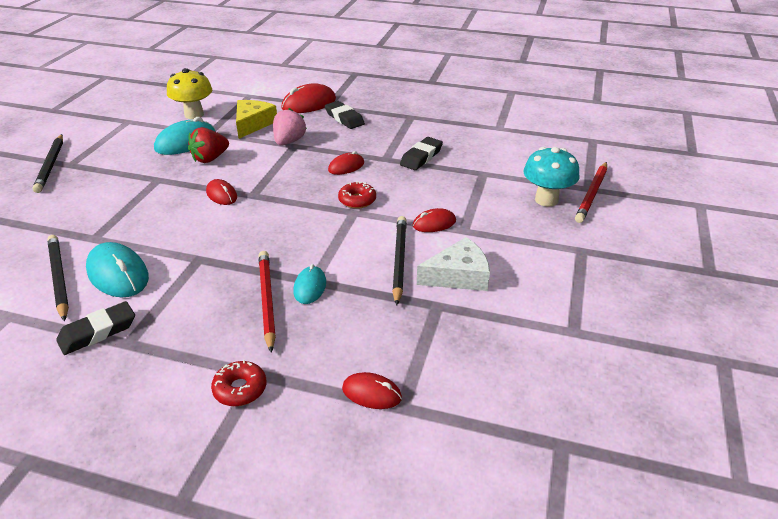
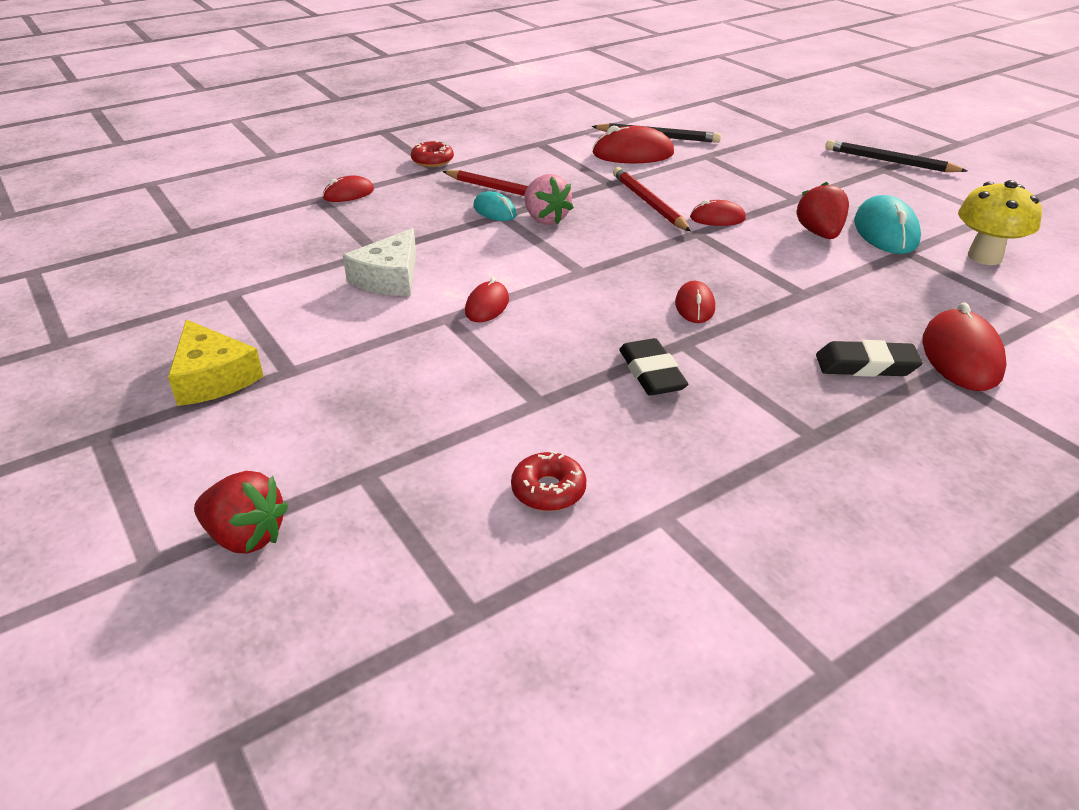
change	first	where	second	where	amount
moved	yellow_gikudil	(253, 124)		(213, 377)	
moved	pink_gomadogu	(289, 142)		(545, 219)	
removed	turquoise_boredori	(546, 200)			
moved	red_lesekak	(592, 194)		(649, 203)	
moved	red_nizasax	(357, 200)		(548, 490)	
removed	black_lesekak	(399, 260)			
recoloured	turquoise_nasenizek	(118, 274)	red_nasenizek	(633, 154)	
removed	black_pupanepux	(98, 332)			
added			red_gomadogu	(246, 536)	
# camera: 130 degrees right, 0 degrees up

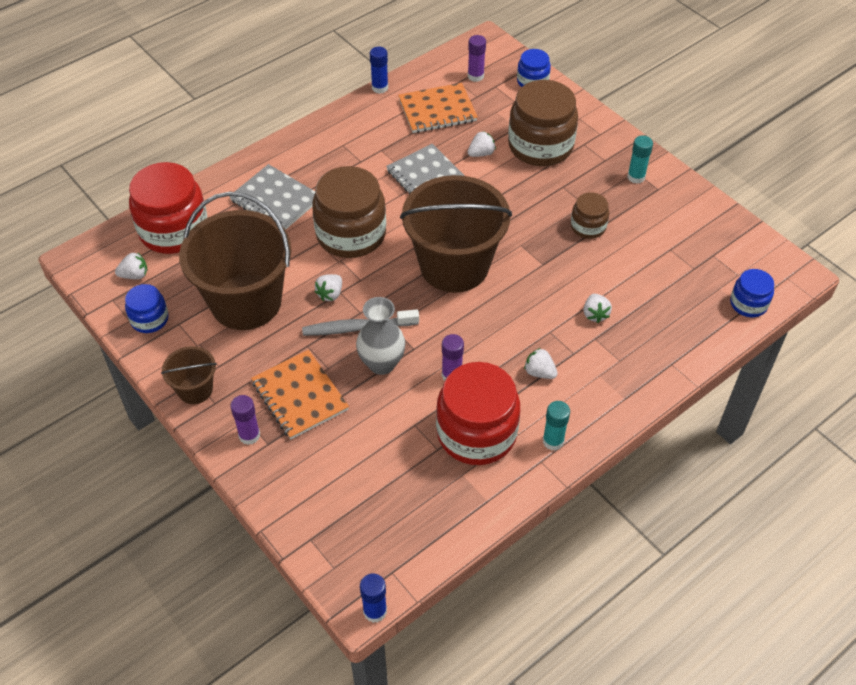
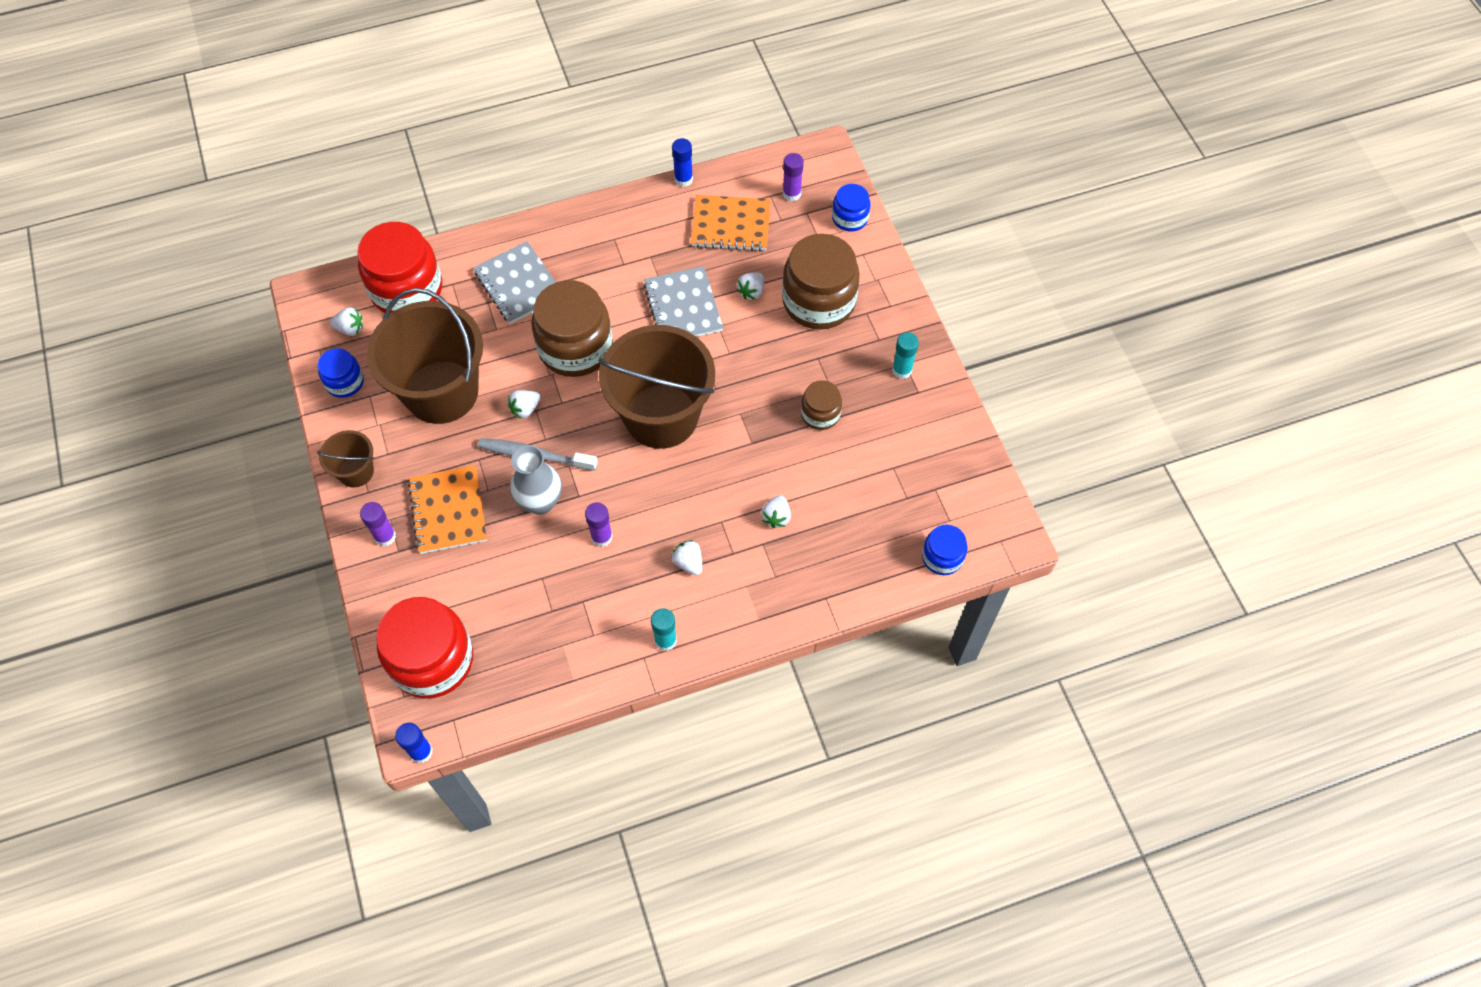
change	first	where	second	where	amount
turned	white_gomadogu	(481, 153)		(751, 292)	135 degrees clockwise
moved	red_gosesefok	(476, 433)		(432, 660)	
# camera: 20 degrees right, 10 degrees up

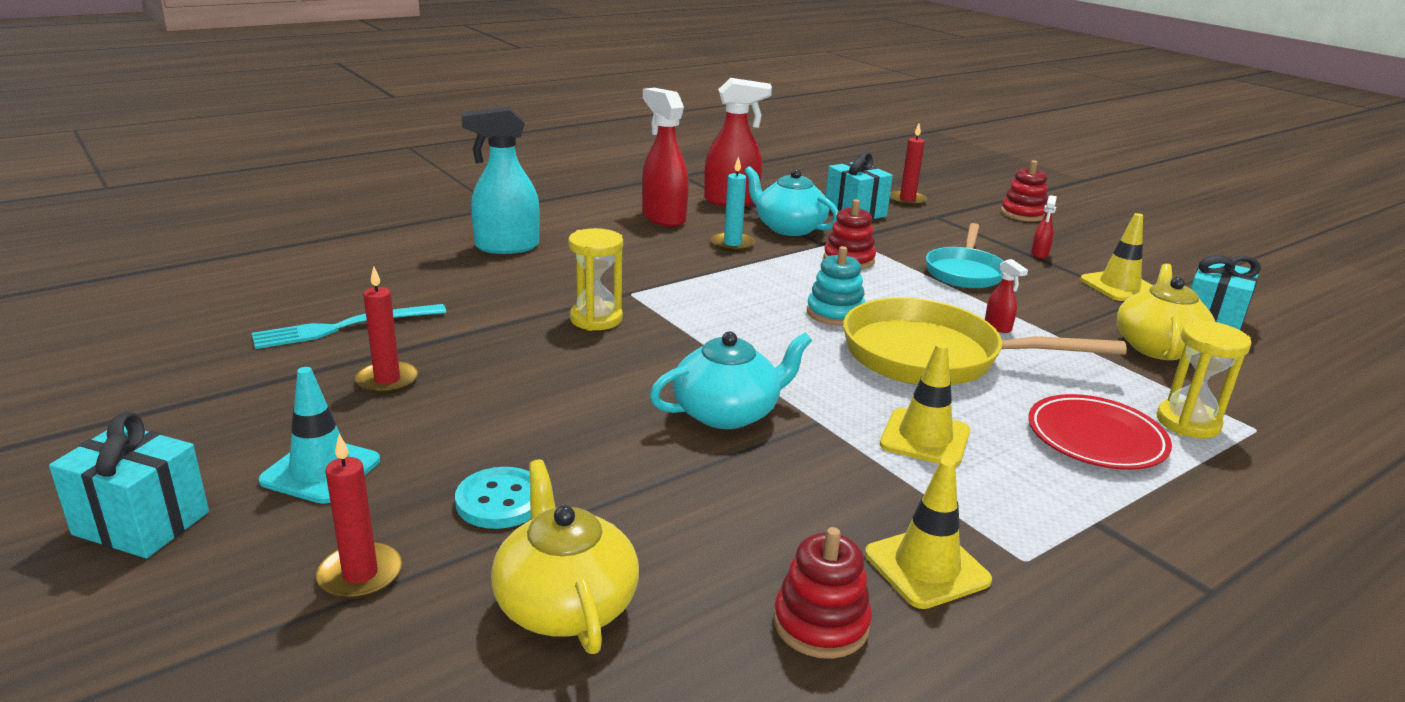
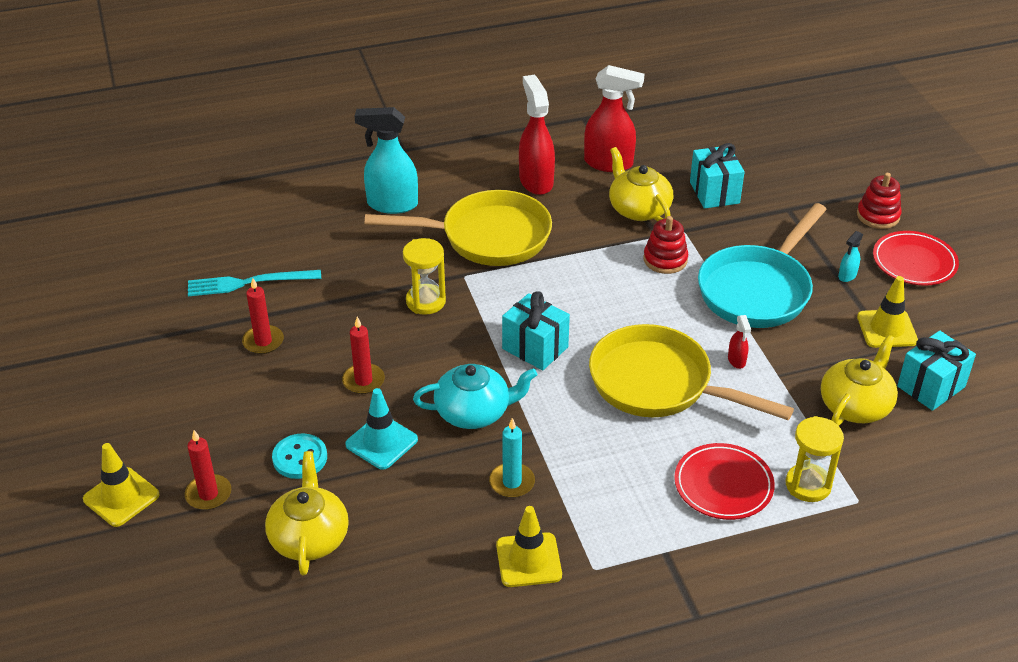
change	first	where	second	where	amount
moved	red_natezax	(907, 200)		(363, 381)	
moved	turquoise_natezax	(732, 244)		(512, 482)	
recoloured	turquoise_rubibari	(789, 228)	yellow_rubibari	(638, 209)	
recoloured	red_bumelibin	(1039, 254)	turquoise_bumelibin	(847, 276)	
resized	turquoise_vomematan	(964, 272)		(758, 290)	x1.62
removed	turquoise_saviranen	(835, 313)			
moved	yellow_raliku	(925, 438)		(121, 497)	
moved	turquoise_raliku	(321, 470)		(381, 442)	
moved	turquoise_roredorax	(141, 523)		(535, 348)	
removed	red_saviranen	(821, 624)			
added			yellow_vomematan	(487, 237)	
added			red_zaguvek	(914, 262)	
# camera: 20 degrees right, 15 degrees up

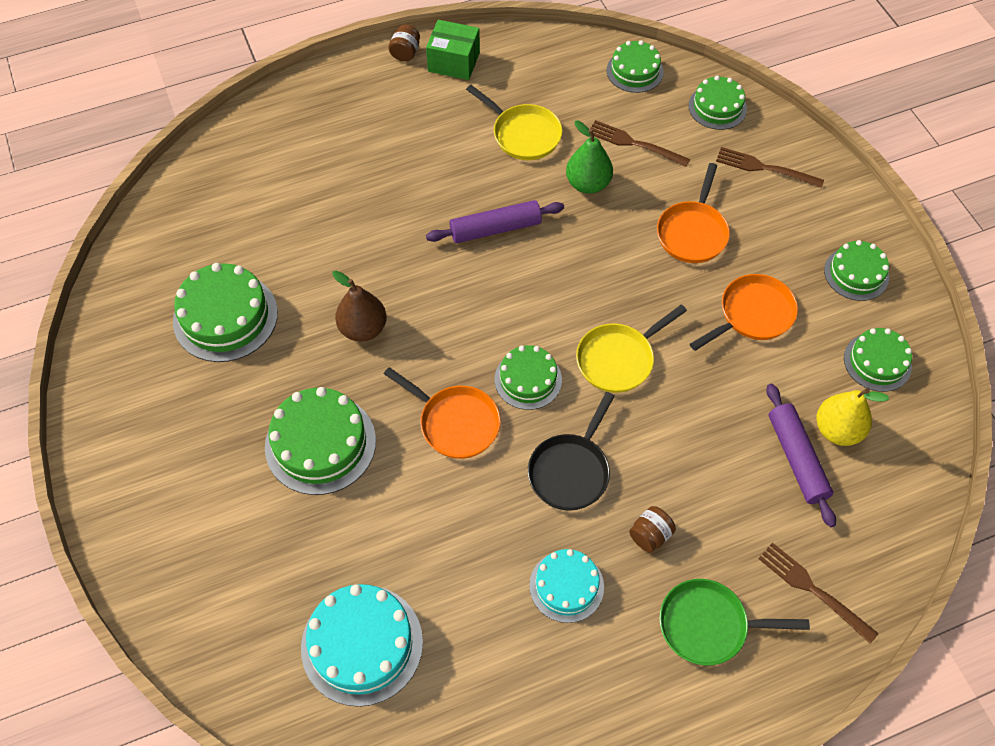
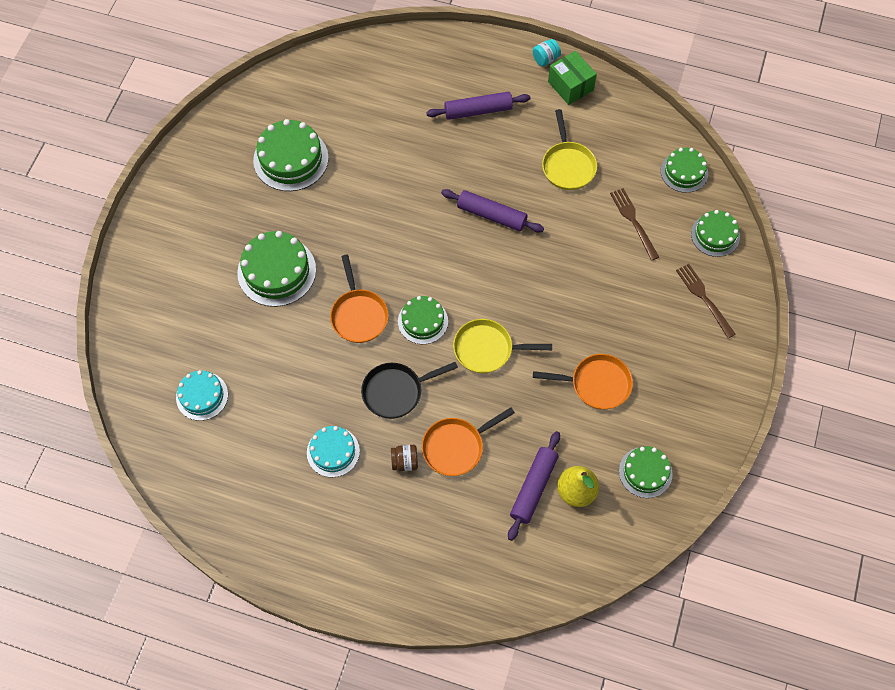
change	first	where	second	where	amount
recoloured	brown_gosesefok	(405, 53)	turquoise_gosesefok	(545, 59)	
removed	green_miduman	(588, 184)			
moved	orange_vomematan	(693, 232)		(456, 447)	
removed	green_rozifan	(856, 274)			
removed	brown_miduman	(363, 328)			
removed	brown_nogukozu	(812, 589)			
removed	green_vomematan	(709, 625)			
resized	turquoise_rozifan	(362, 644)		(202, 396)	x0.63
added			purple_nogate	(478, 110)	
# camera: 40 degrees right, 5 degrees up

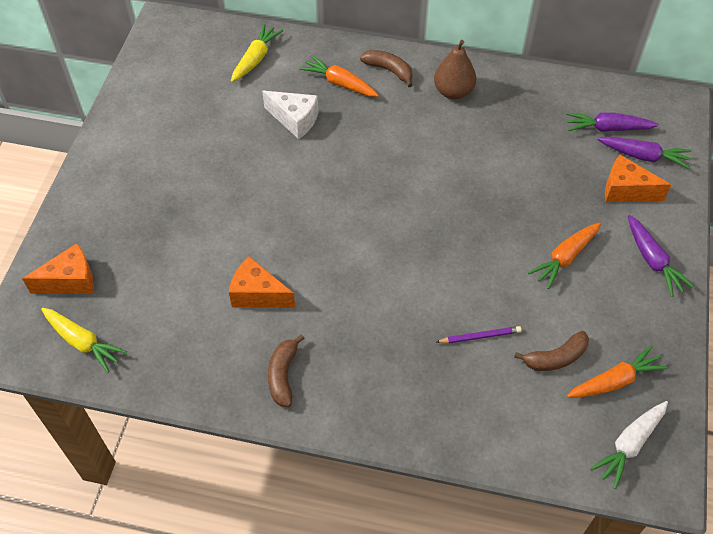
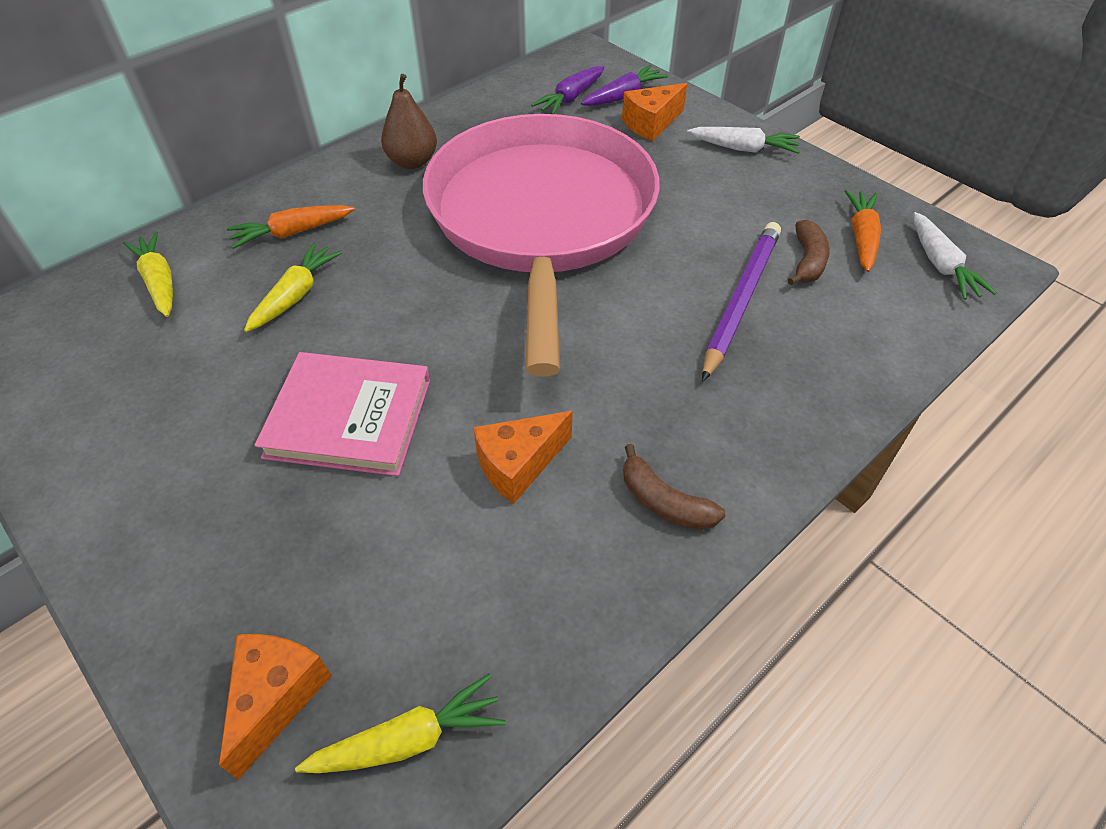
change	first	where	second	where	amount
removed	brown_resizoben	(389, 70)			
replaced	white_gikudil	(295, 120)	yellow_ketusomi	(296, 295)	
recoloured	purple_ketusomi	(652, 261)	white_ketusomi	(743, 149)	
removed	orange_ketusomi	(565, 258)			
resized	purple_lesekak	(480, 336)		(741, 300)	x2.15
added			pink_vomematan	(541, 218)	
added			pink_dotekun	(349, 418)	
# camera: 55 degrees left, 5 degrees down

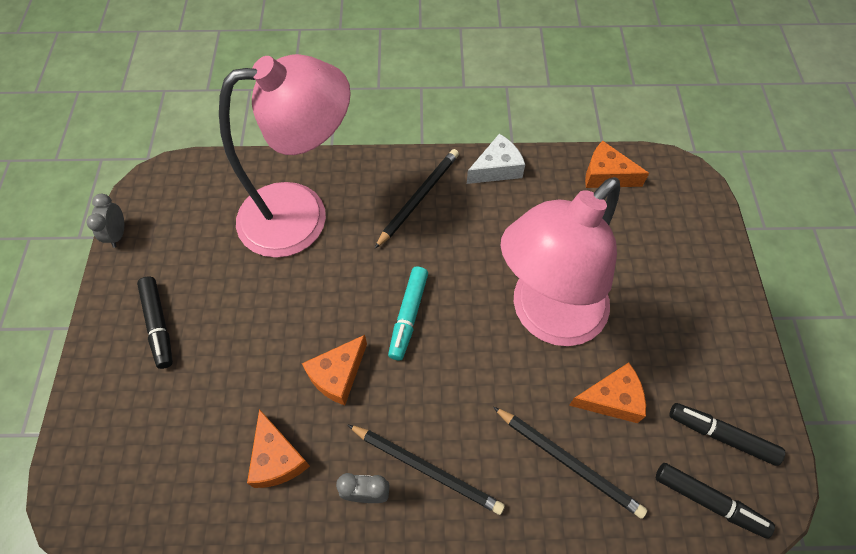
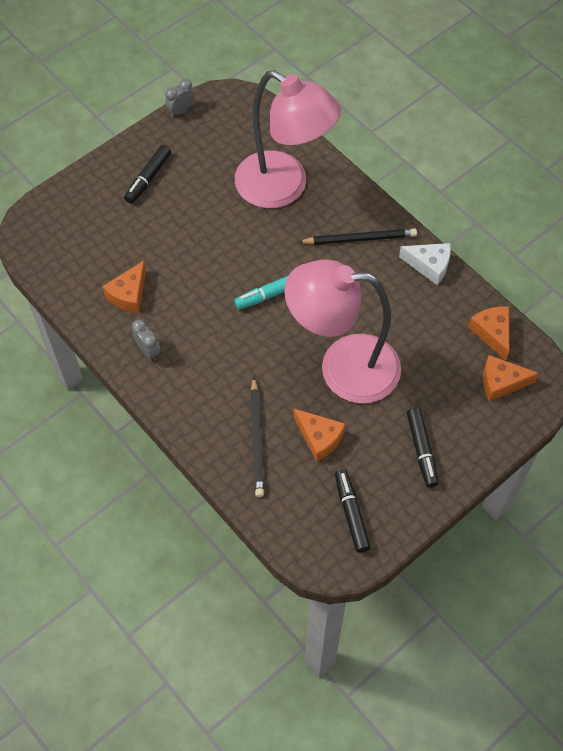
change	first	where	second	where	amount
moved	orange_gikudil	(338, 375)		(501, 382)	
removed	black_lesekak	(426, 469)			
moved	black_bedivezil	(709, 501)		(421, 450)	
# camera: 50 degrees right, 0 degrees up

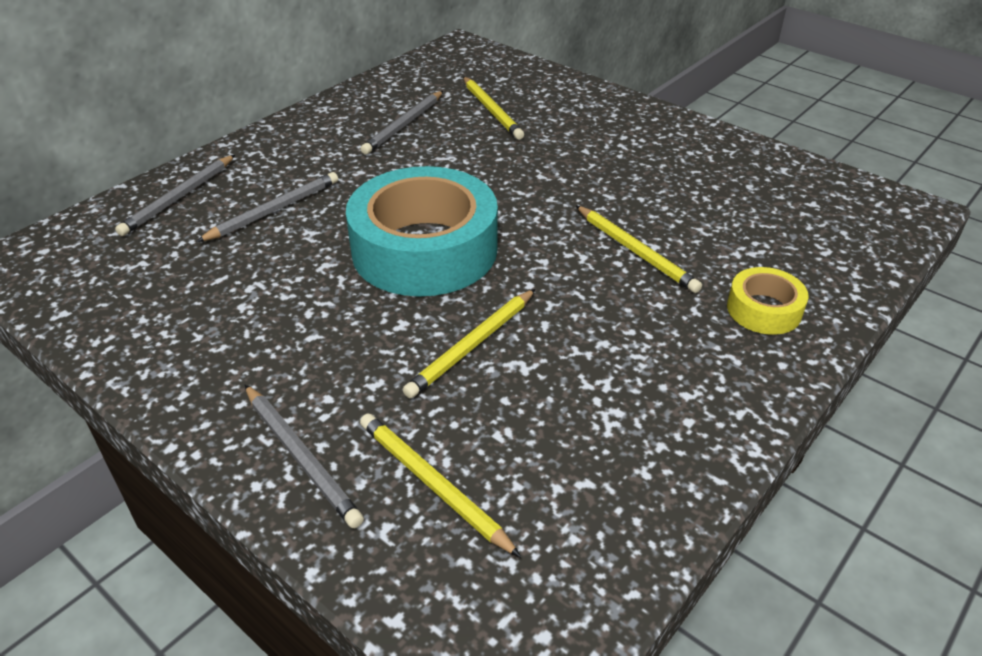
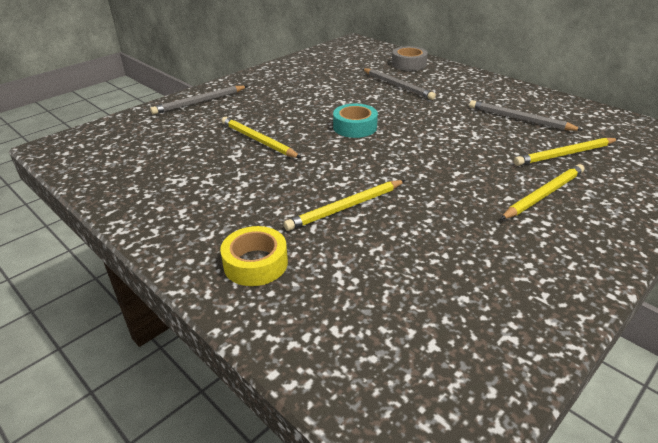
change	first	where	second	where	amount
replaced	grey_lesekak	(179, 197)	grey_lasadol	(408, 64)	
resized	turquoise_lasadol	(424, 249)		(355, 127)	x0.46
moved	yellow_lesekak	(433, 484)		(543, 195)	
# camera: 95 degrees right, 5 degrees down

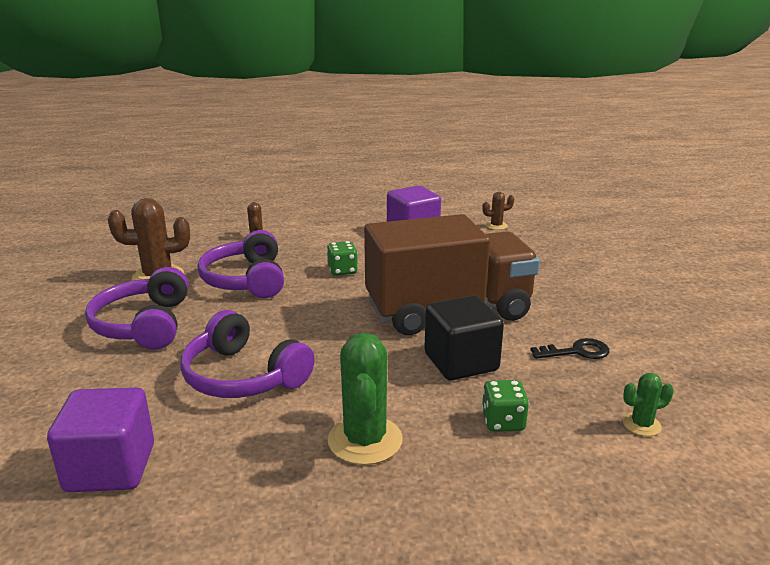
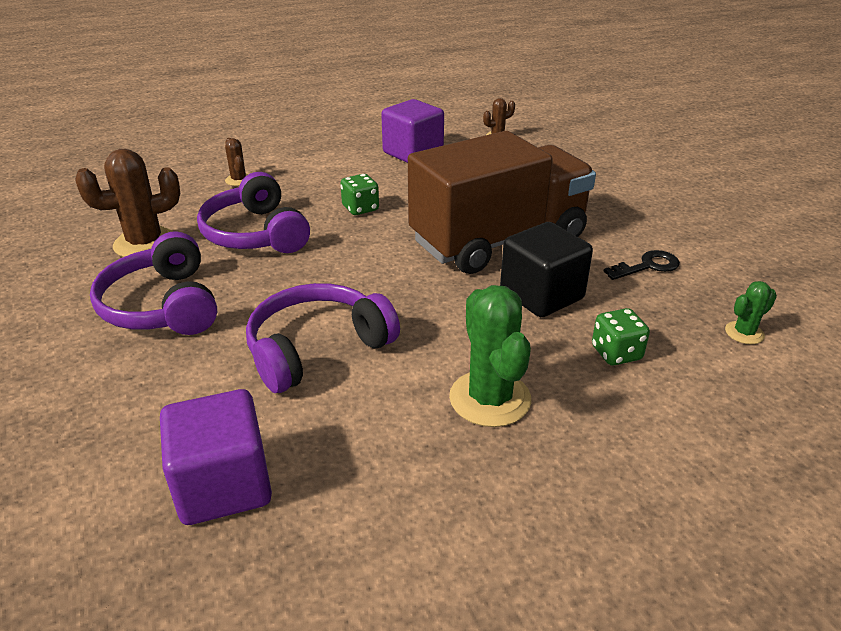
change	first	where	second	where	amount
turned	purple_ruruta	(243, 376)		(317, 349)	120 degrees clockwise
# camera: 15 degrees left, 10 degrees up

